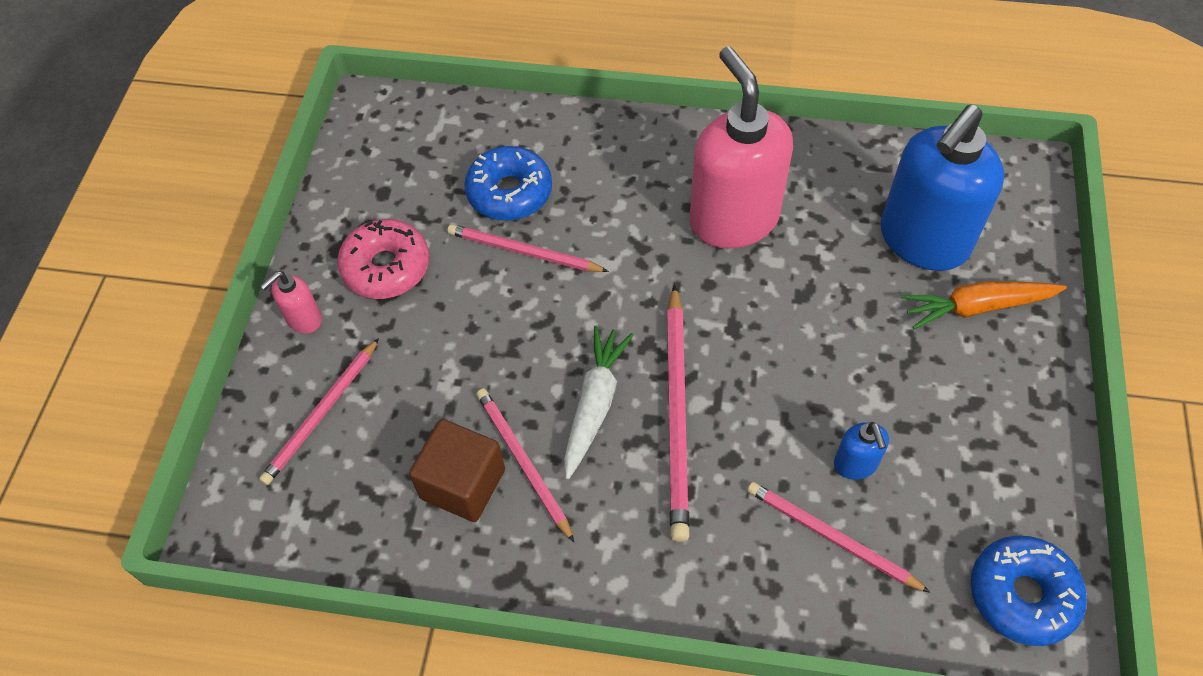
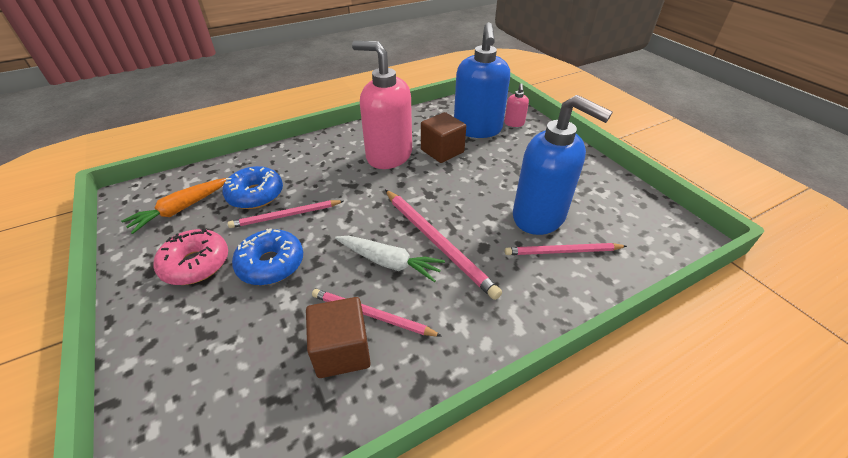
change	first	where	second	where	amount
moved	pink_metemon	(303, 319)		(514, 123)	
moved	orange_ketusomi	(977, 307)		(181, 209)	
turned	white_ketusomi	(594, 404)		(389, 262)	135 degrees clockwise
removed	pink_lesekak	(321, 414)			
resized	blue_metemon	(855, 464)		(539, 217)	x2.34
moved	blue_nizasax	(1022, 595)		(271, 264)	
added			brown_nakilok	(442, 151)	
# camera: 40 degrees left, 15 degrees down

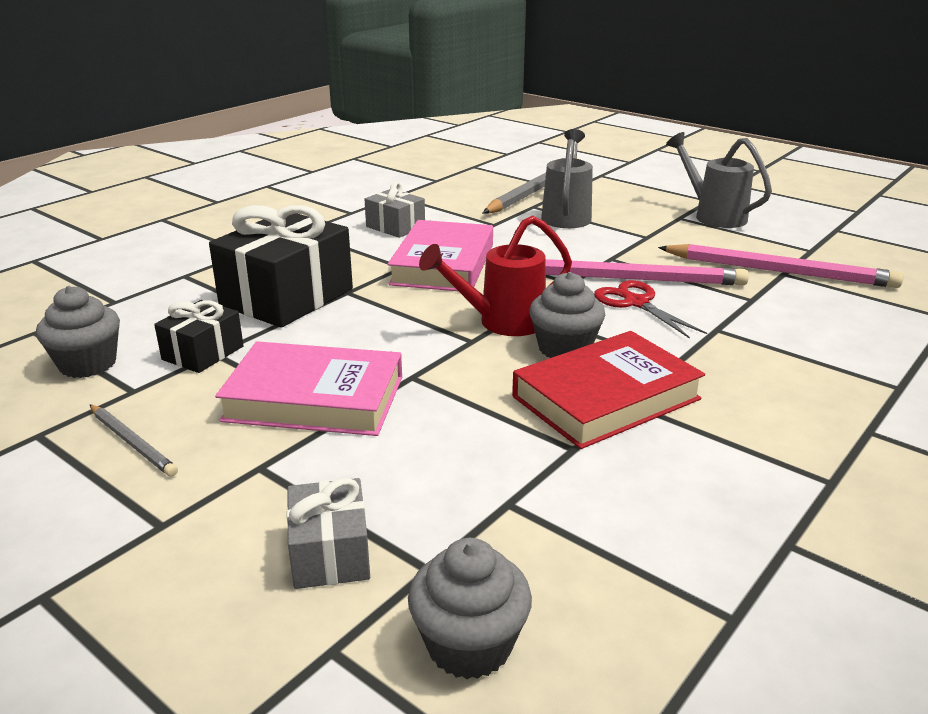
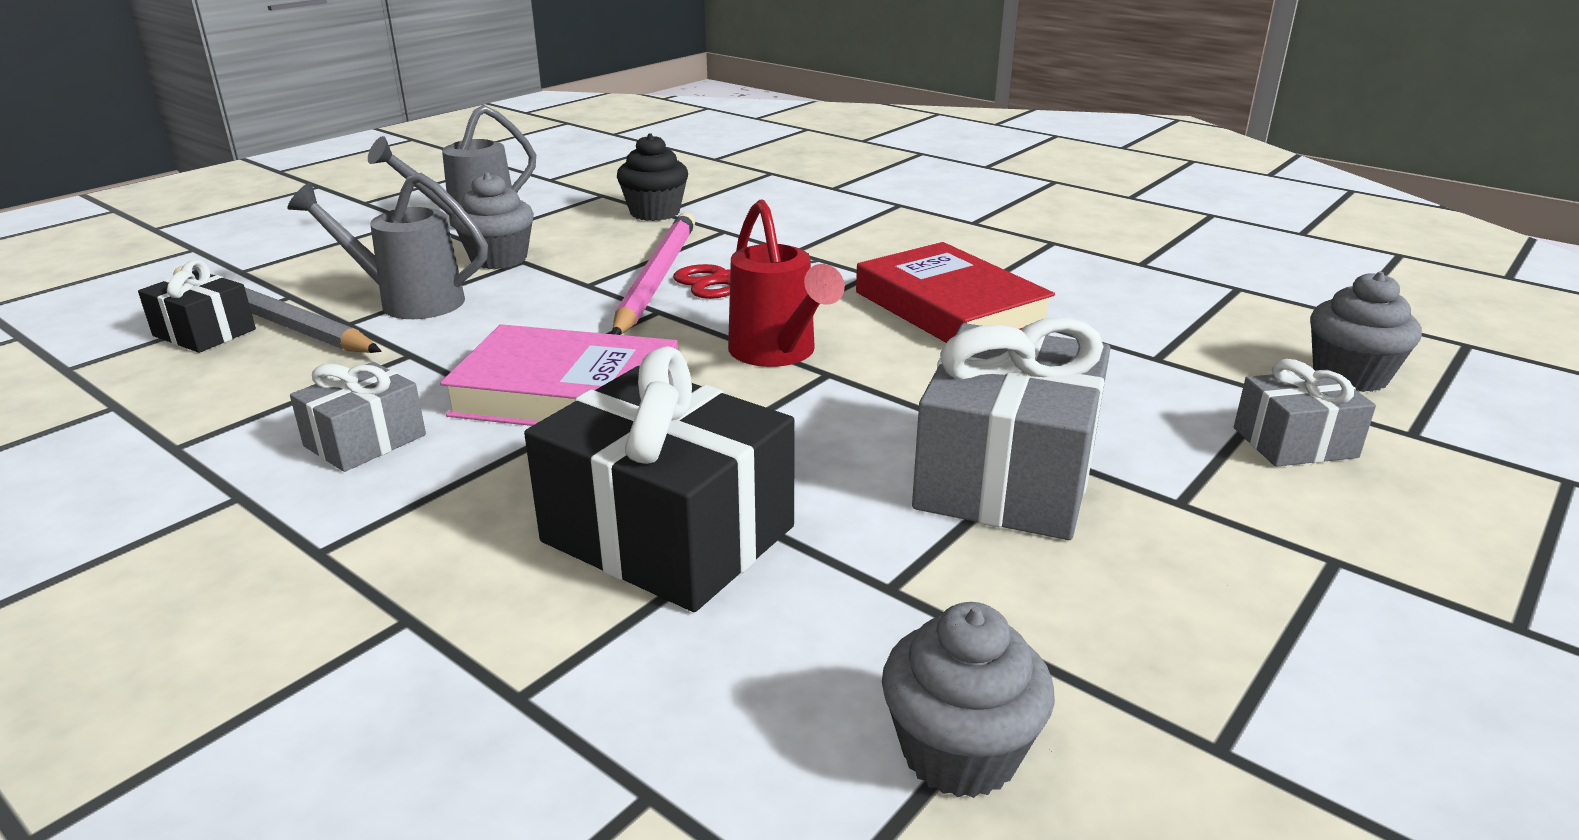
change	first	where	second	where	amount
replaced	pink_lesekak	(779, 271)	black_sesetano	(655, 212)	
moved	grey_sesetano	(564, 348)		(499, 259)	
moved	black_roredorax	(203, 353)		(204, 332)	
replaced	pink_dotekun	(314, 398)	grey_roredorax	(1006, 476)	
removed	grey_lesekak	(132, 442)			
# camera: 90 degrees left, 0 degrees up

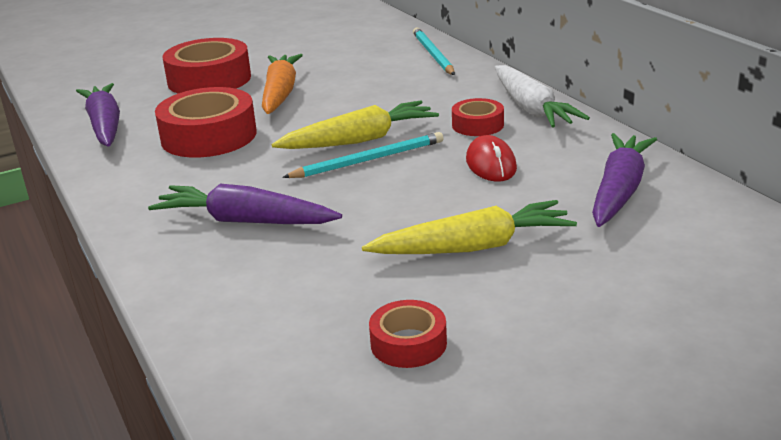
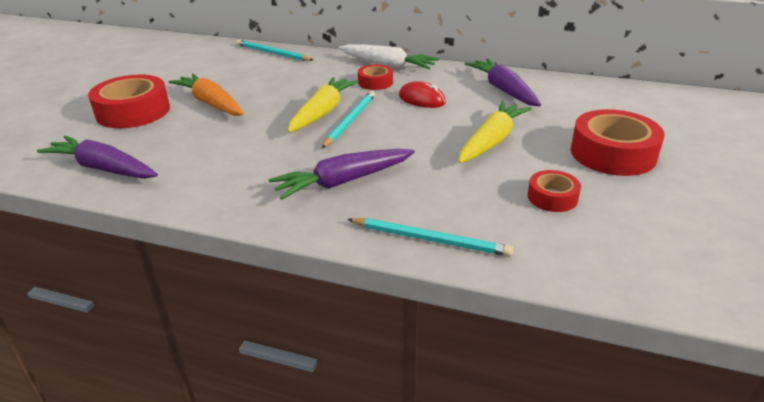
change	first	where	second	where	amount
moved	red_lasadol	(209, 136)		(613, 153)	
added			turquoise_lesekak	(430, 239)	
# camera: 45 degrees left, 5 degrees up

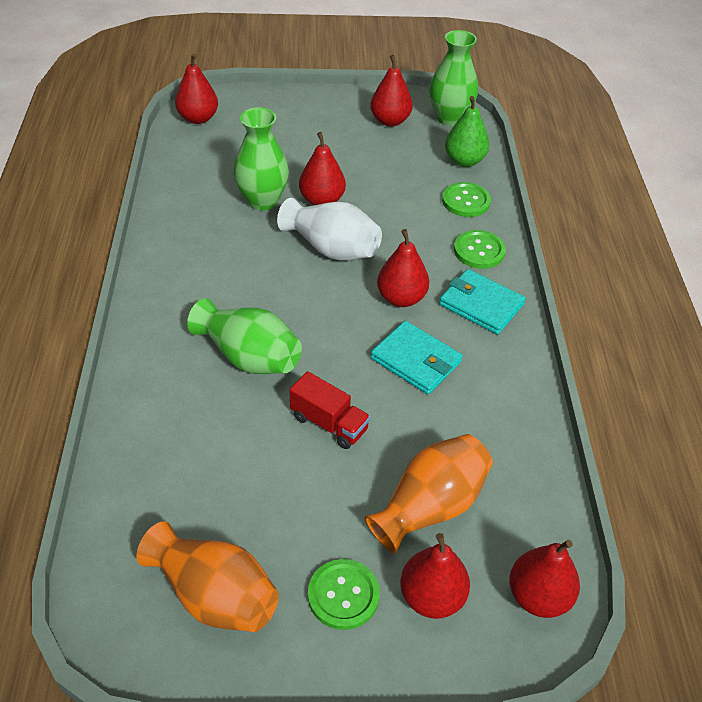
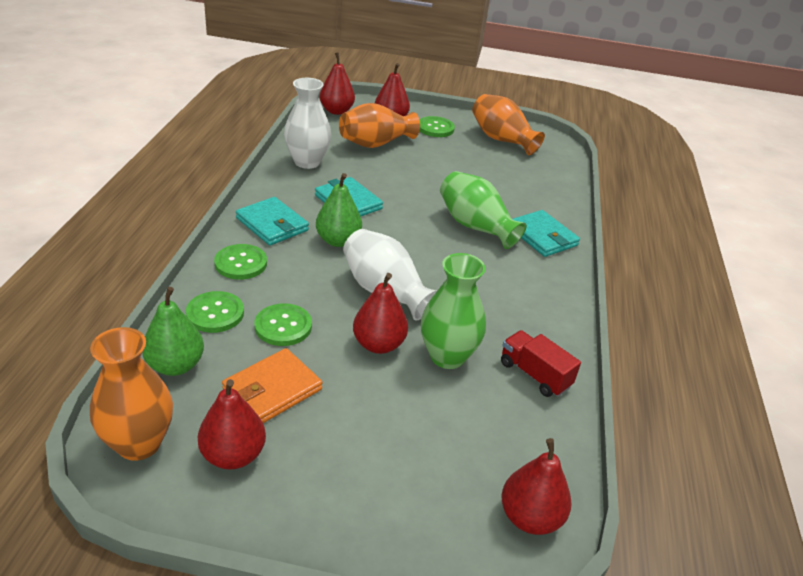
change	first	where	second	where	amount
recoloured	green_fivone	(449, 118)	orange_fivone	(139, 443)	
recoloured	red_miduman	(401, 298)	green_miduman	(338, 241)	
moved	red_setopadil	(329, 423)		(534, 374)	
added			white_fivone	(307, 162)	
added			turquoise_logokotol	(542, 236)	
added			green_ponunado	(283, 326)	
added			orange_logokotol	(272, 389)	
# camera: 170 degrees left, 10 degrees down

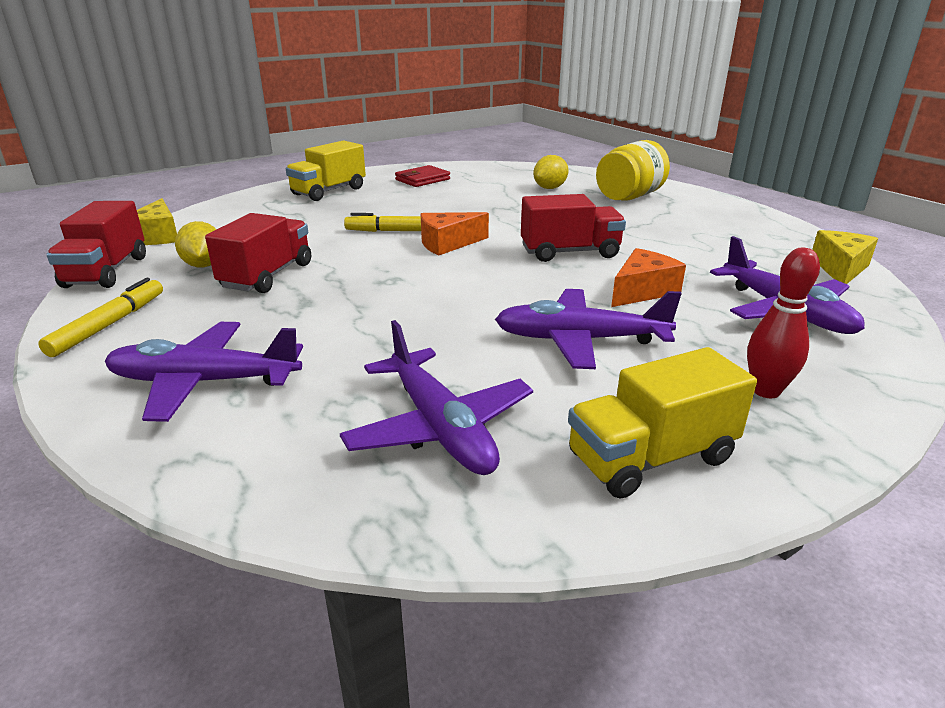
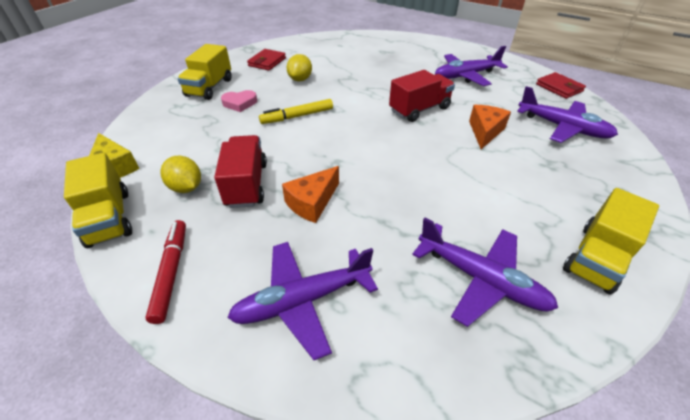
change	first	where	second	where	amount
removed	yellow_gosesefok	(629, 197)			
moved	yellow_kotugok	(550, 188)		(300, 79)	
recoloured	red_setopadil	(106, 272)	yellow_setopadil	(109, 218)	
moved	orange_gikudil	(448, 244)		(312, 202)	
replaced	yellow_gikudil	(840, 268)	red_logokotol	(559, 88)	
removed	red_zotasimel	(766, 391)			
recoloured	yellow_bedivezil	(109, 325)	red_bedivezil	(171, 272)	
moved	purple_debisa	(580, 340)		(465, 76)	
added			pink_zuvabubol	(240, 103)	
# camera: 25 degrees left, 15 degrees up

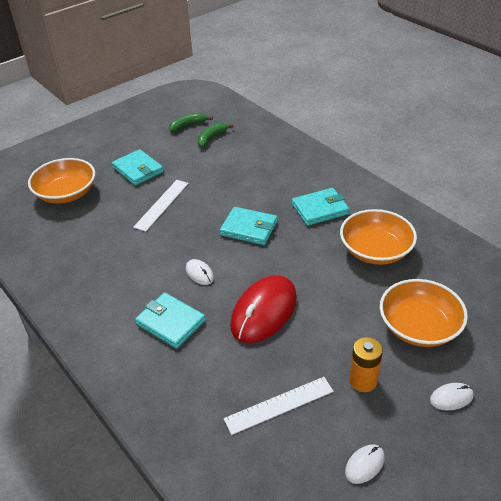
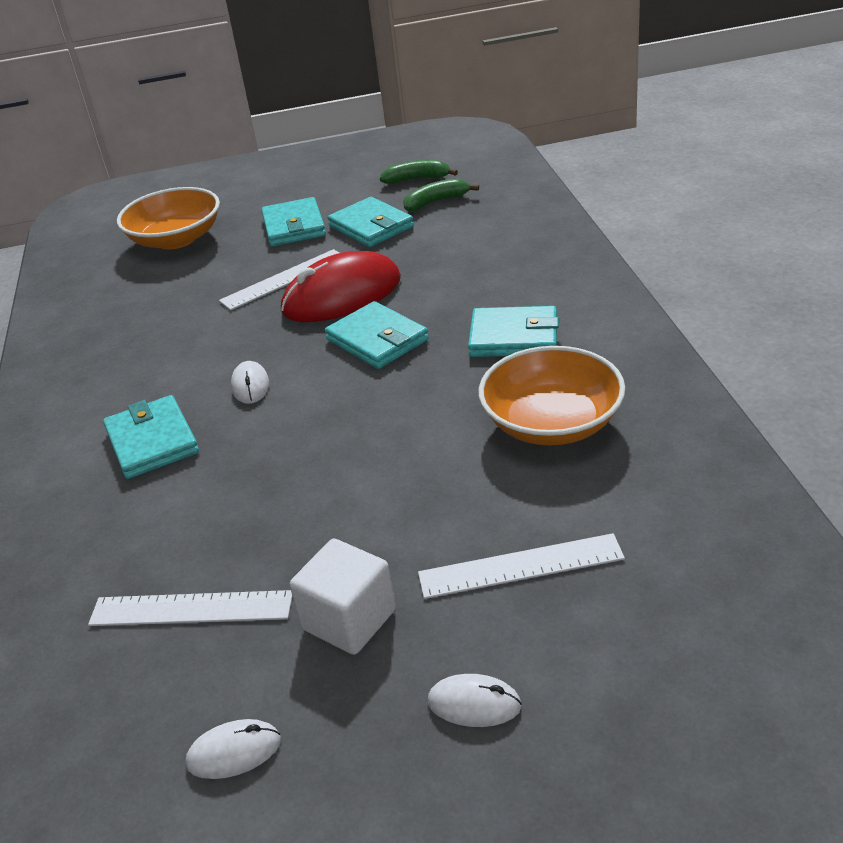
change	first	where	second	where	amount
moved	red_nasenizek	(264, 311)		(342, 295)	
replaced	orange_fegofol	(419, 327)	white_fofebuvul	(520, 566)	
replaced	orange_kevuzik	(363, 381)	white_nakilok	(349, 619)	
added			turquoise_logokotol	(371, 226)	
# camera: 30 degrees right, 5 degrees down

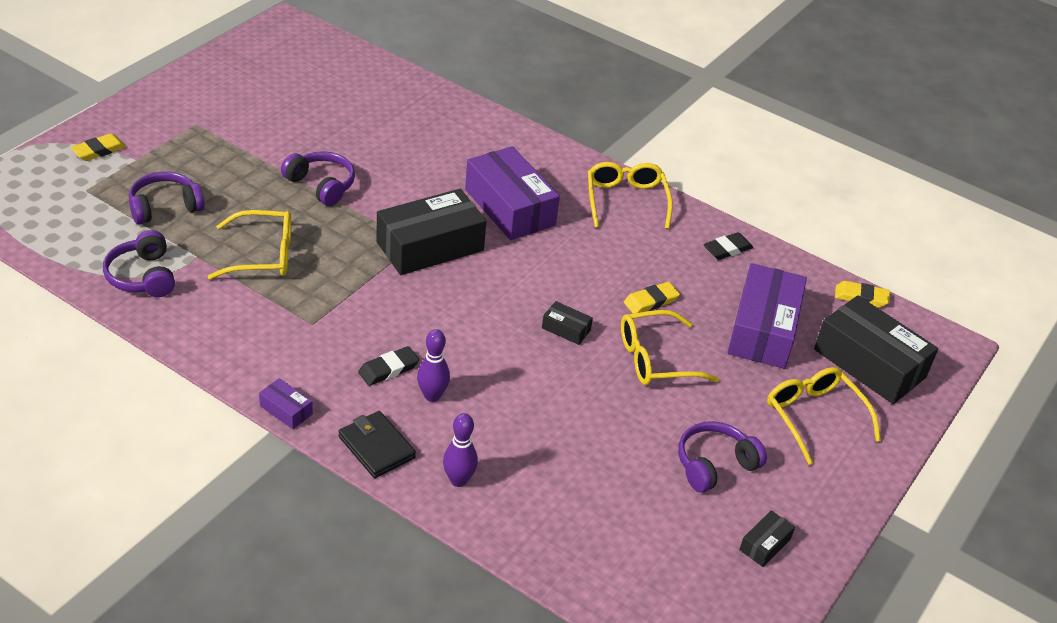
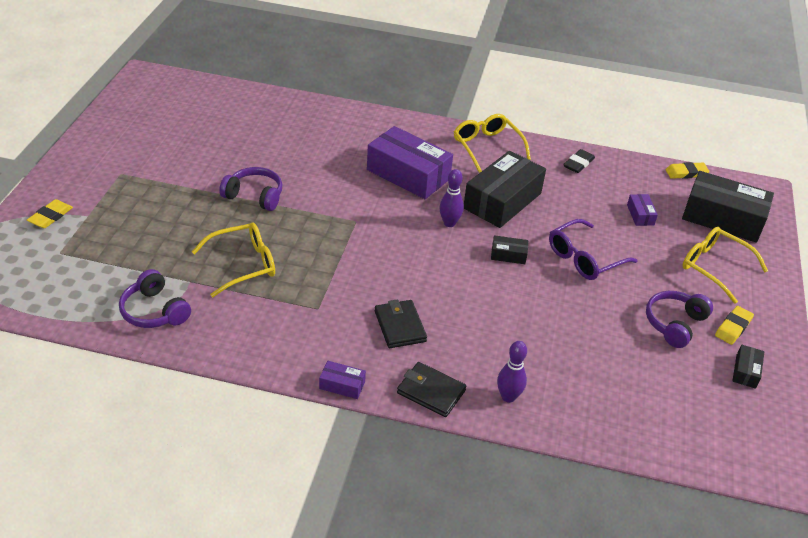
change	first	where	second	where	amount
removed	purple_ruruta	(165, 207)			
moved	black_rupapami	(430, 246)		(502, 201)	
resized	purple_rupapami	(763, 330)		(640, 215)	x0.43
moved	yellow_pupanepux	(651, 301)		(733, 327)	
recoloured	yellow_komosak	(655, 359)	purple_komosak	(584, 258)	
moved	purple_zotasimel	(432, 396)		(449, 223)	
replaced	black_pupanepux	(388, 369)	black_logokotol	(400, 326)	
# camera: 20 degrees left, 0 degrees up

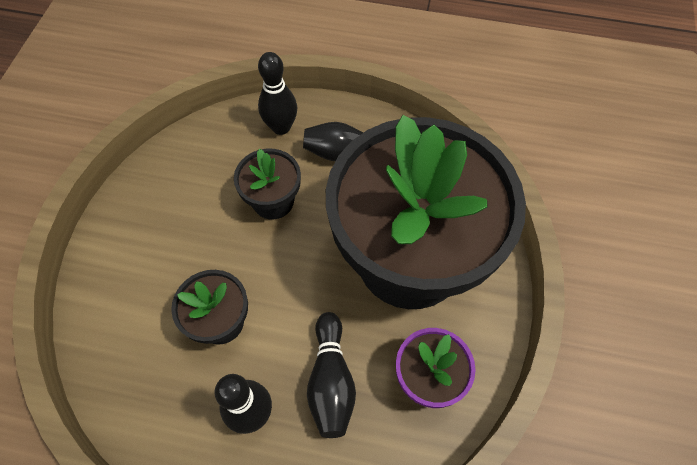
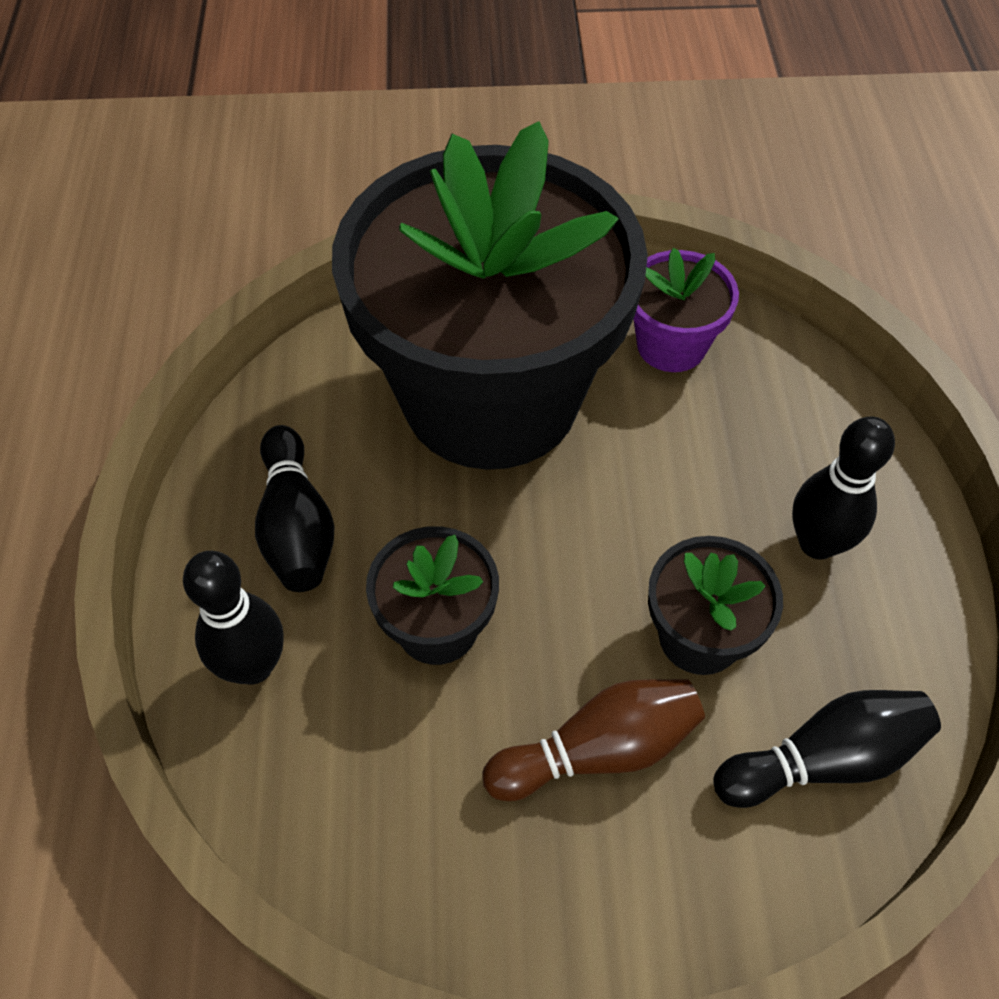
change	first	where	second	where	amount
moved	black_zotasimel	(331, 381)		(824, 759)	
added			brown_zotasimel	(599, 750)	
# camera: 105 degrees left, 5 degrees down

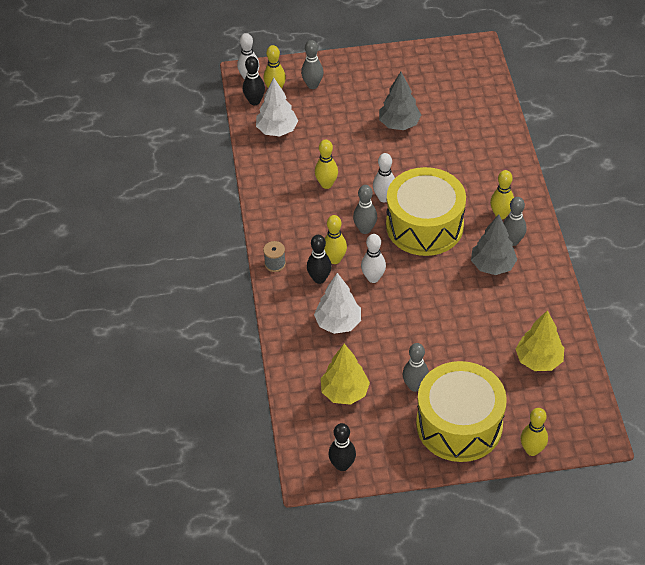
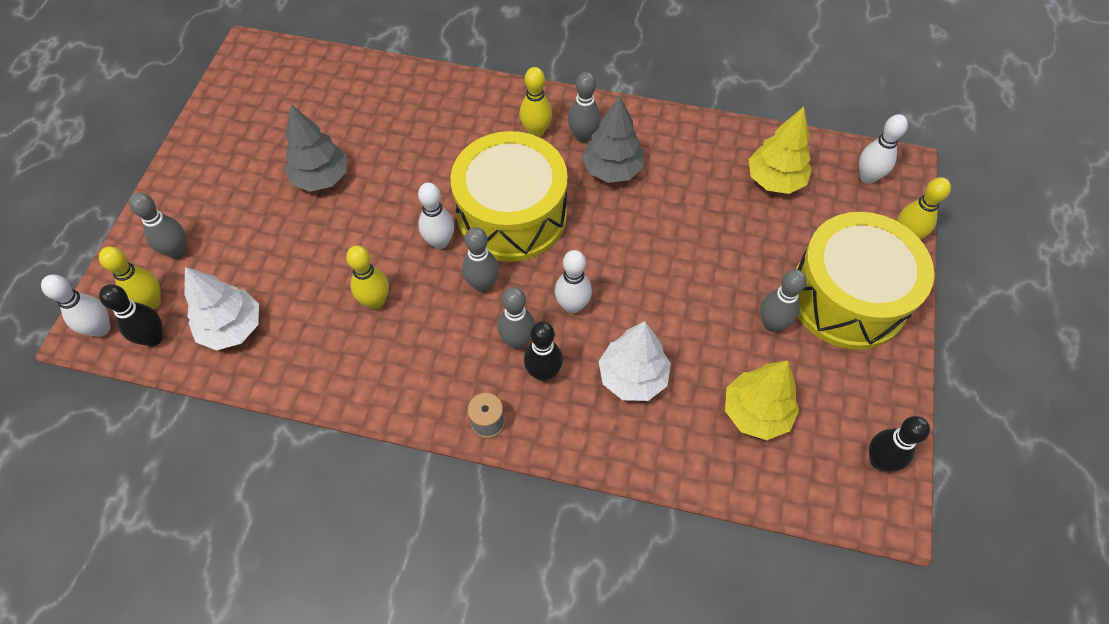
change	first	where	second	where	amount
recoloured	yellow_zotasimel	(334, 259)	grey_zotasimel	(517, 340)	
added			white_zotasimel	(868, 177)	
# camera: 70 degrees left, 10 degrees up

